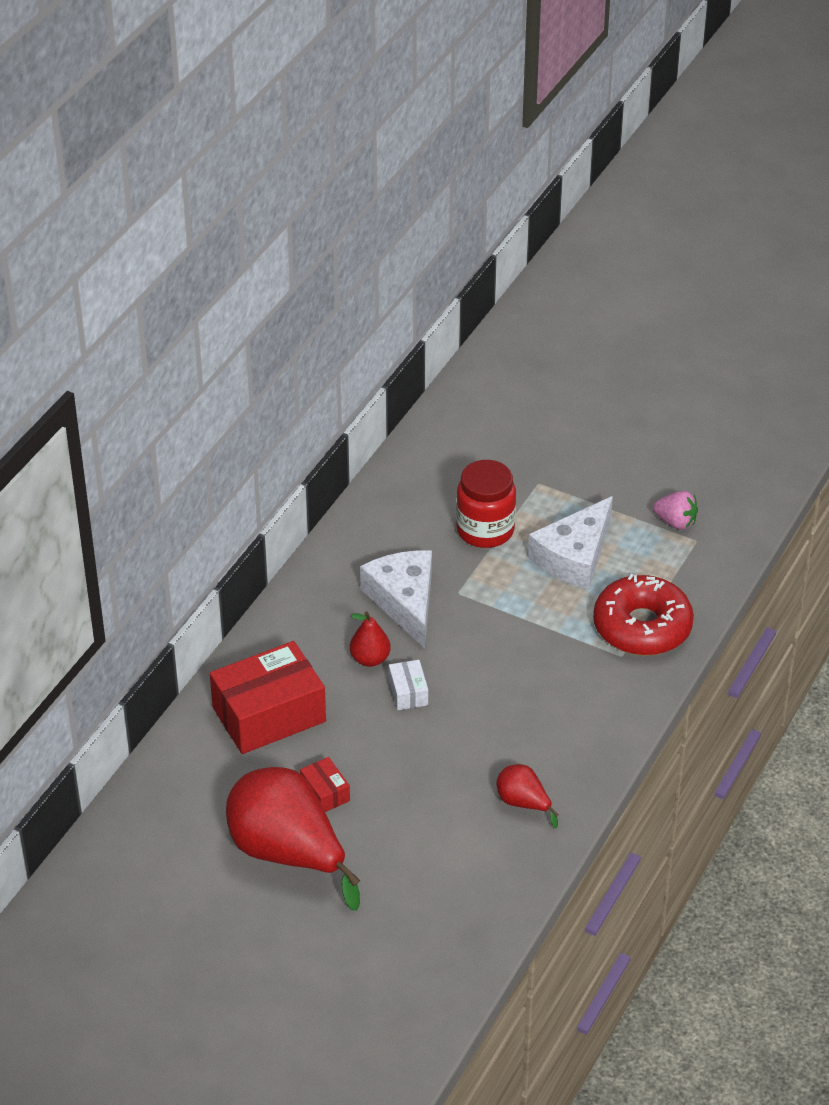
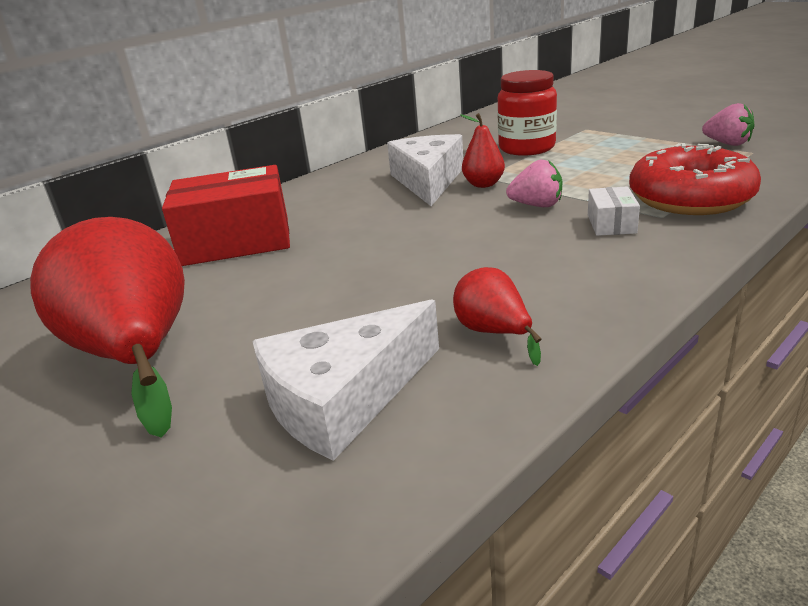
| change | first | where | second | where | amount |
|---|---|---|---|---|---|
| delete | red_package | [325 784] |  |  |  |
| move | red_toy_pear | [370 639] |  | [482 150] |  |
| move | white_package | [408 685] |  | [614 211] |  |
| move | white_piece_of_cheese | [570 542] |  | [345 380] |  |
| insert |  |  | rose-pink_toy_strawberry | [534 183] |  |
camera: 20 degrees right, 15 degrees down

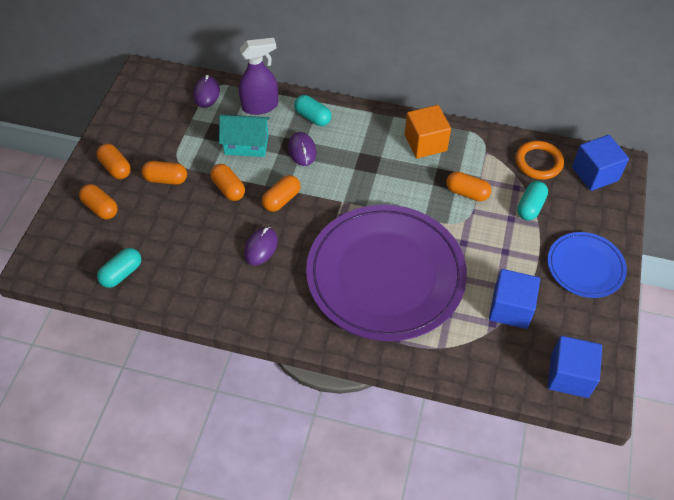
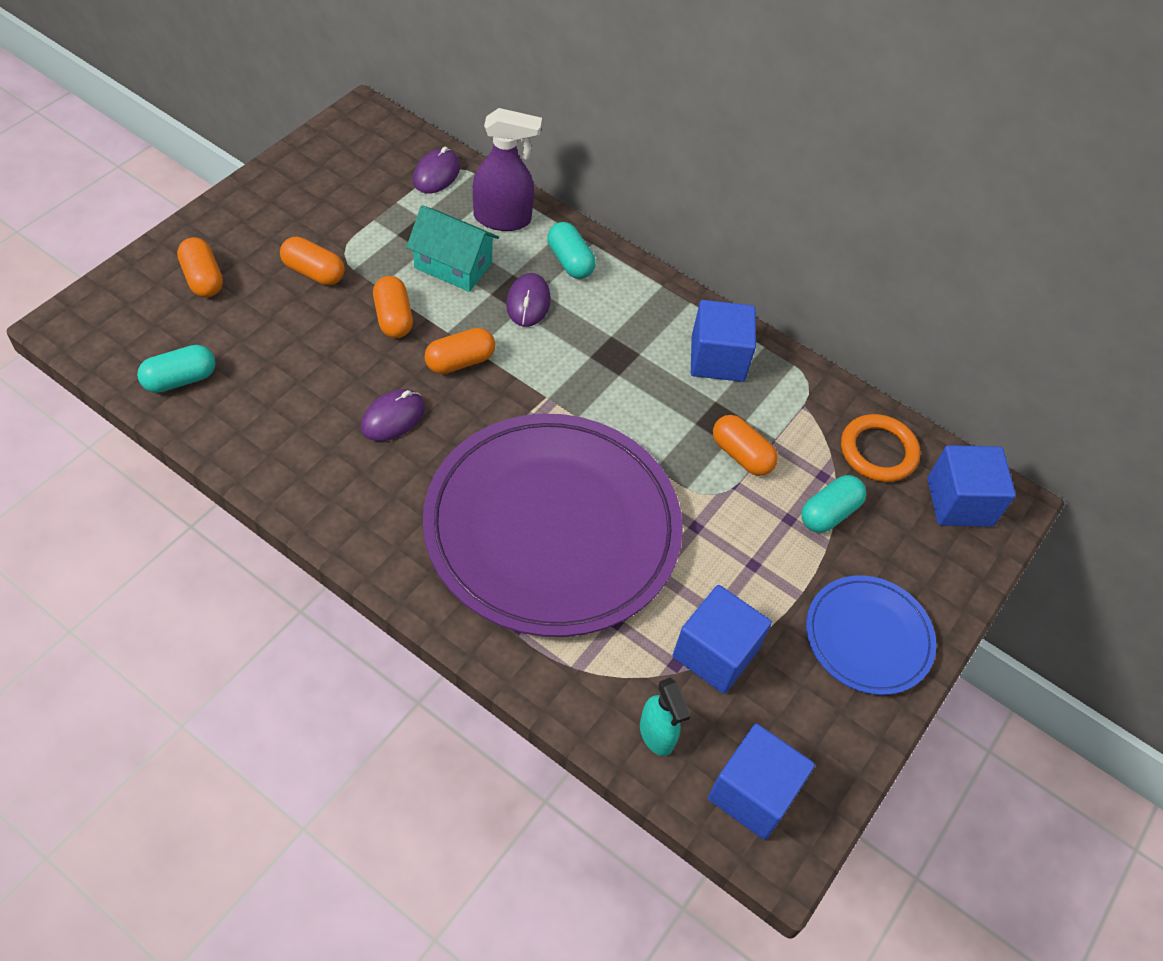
| change | first | where | second | where | amount |
|---|---|---|---|---|---|
| delete | orange-coloured_pill | [114 161] |  |  |  |
| recolor | orange-coloured_cube | [428 131] | blue_cube | [723 341] |  |
| insert |  |  | turquoise_spray_bottle | [665 717] |  |
camera: 15 degrees right, 0 degrees up

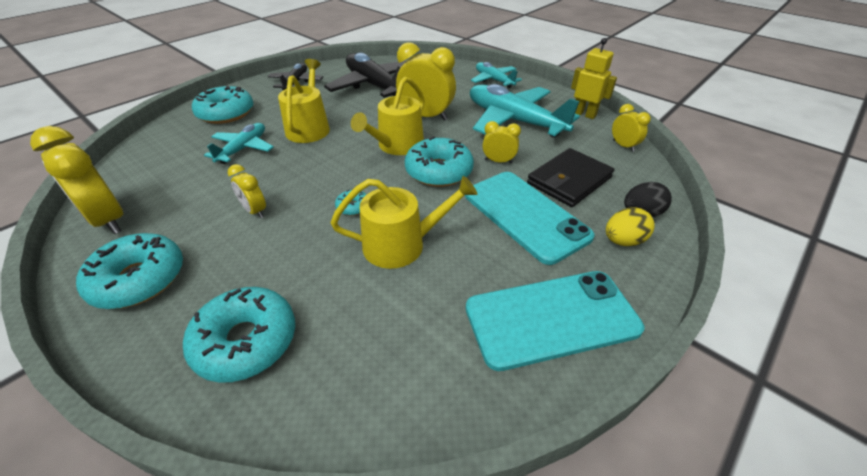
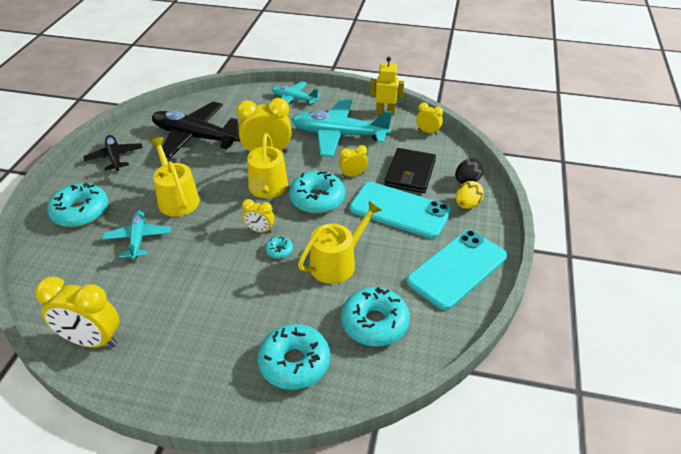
| change | first | where | second | where | amount |
|---|---|---|---|---|---|
| move | turquoise_glazed_donut | [129 271] |  | [375 317] |  |
| move | golden_alarm_clock | [247 191] |  | [258 216] |  |
camera: 30 degrees left, 0 degrees up

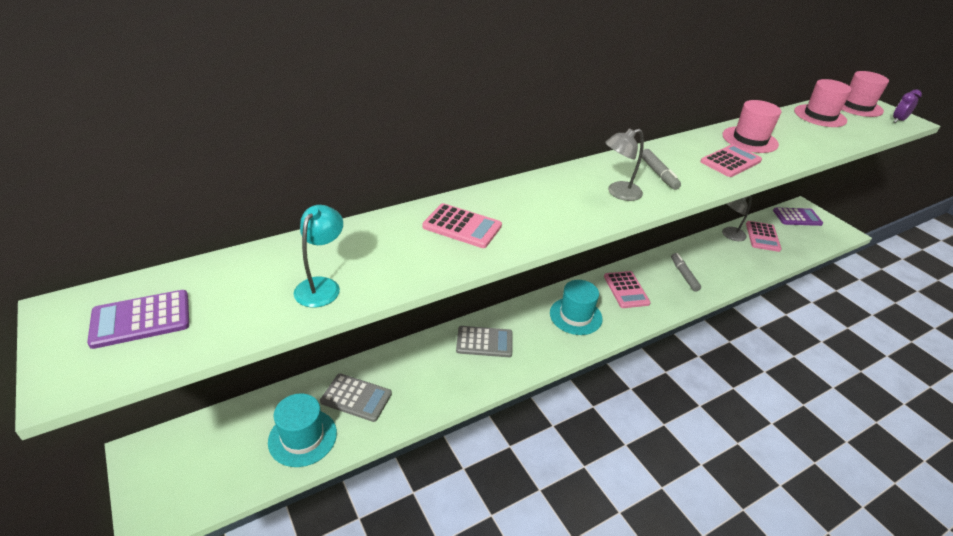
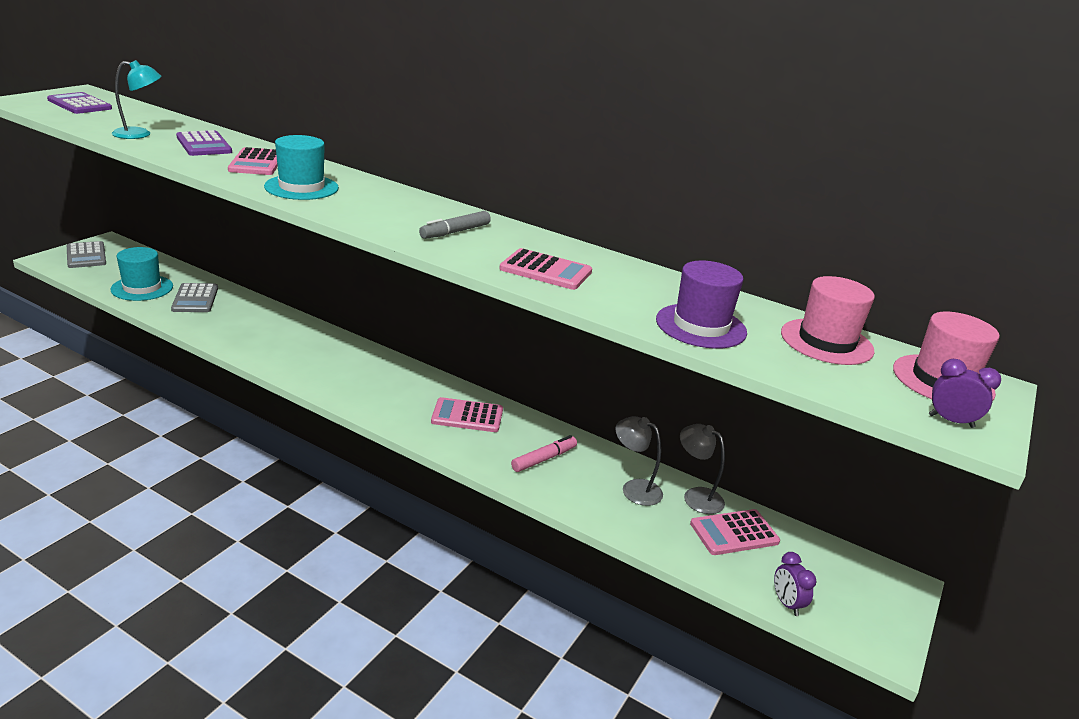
| change | first | where | second | where | amount |
|---|---|---|---|---|---|
| move | ash-grey_calculator | [484 341] |  | [86 254] |  |
| move | turquoise_tall_hat | [576 307] |  | [301 167] |  |
| rotate | rose-pink_calculator | [627 289] |  | [467 414] | 45 degrees clockwise |
| move | ash-grey_lamp | [624 164] |  | [639 461] |  |
| recolor | ash-grey_felt_pen | [686 272] | rose-pink_felt_pen | [544 453] |  |
| delete | rose-pink_tall_hat | [752 126] |  |  |  |
| move | violet_calculator | [798 217] |  | [204 143] |  |
| insert |  |  | violet_tall_hat | [701 305] |  |
| insert |  |  | violet_alarm_clock | [795 584] |  |
camera: 60 degrees right, 10 degrees down

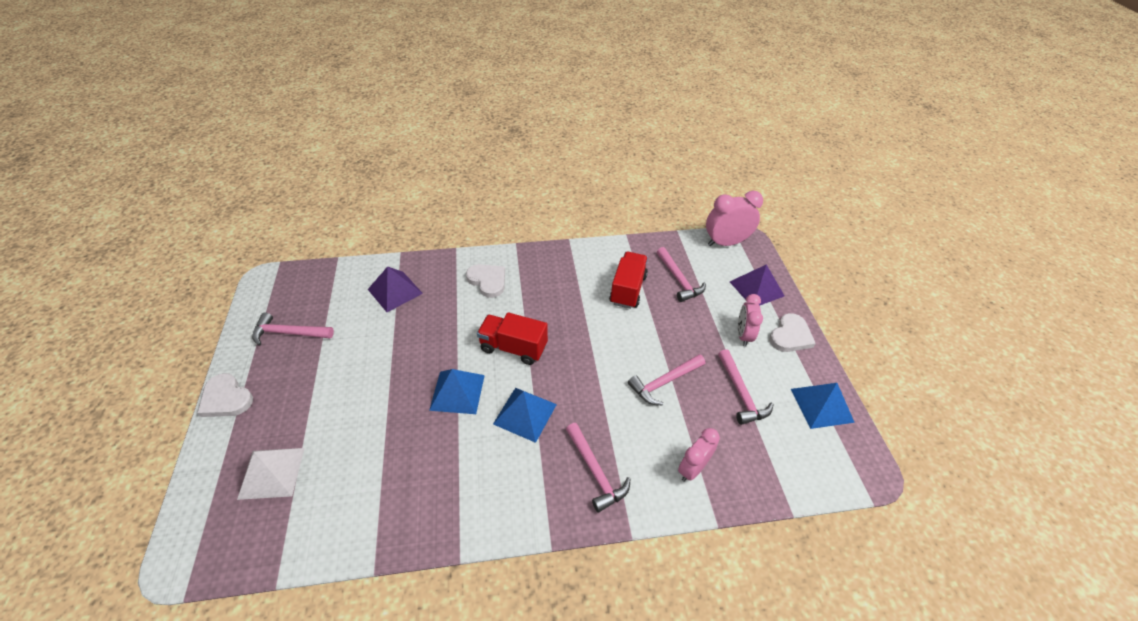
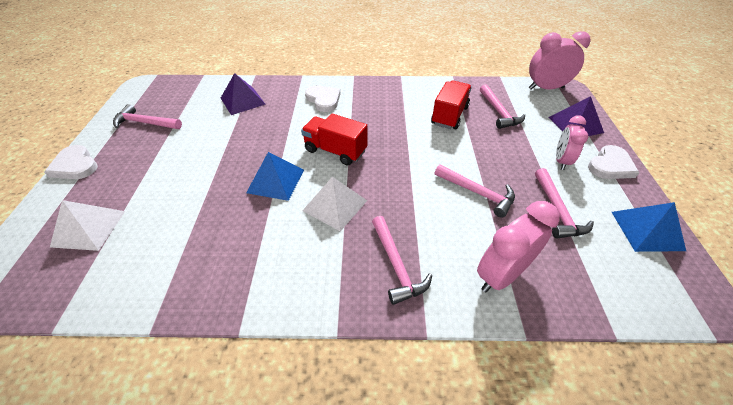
| change | first | where | second | where | amount |
|---|---|---|---|---|---|
| recolor | blue_pyramid | [525 415] | white_pyramid | [334 204] |  |
| rotate | rose-pink_carpenter's_hammer | [666 380] |  | [475 191] | 120 degrees counterclockwise |
| resize | rose-pink_alarm_clock | [699 455] |  | [518 246] | x1.51 |
camera: 10 degrees right, 0 degrees up

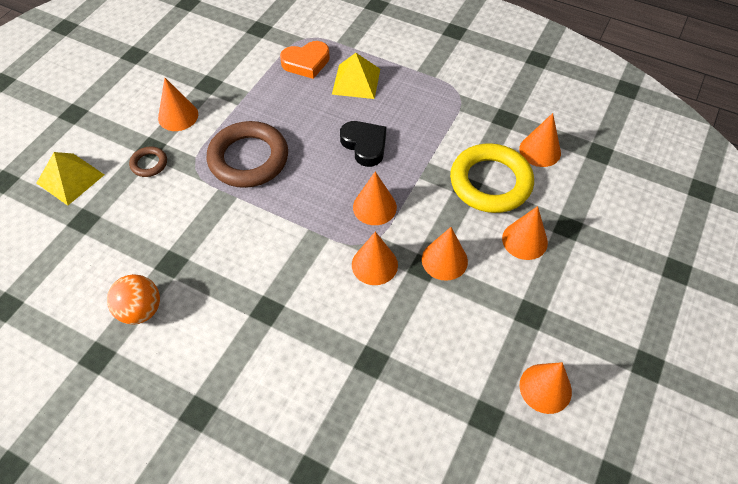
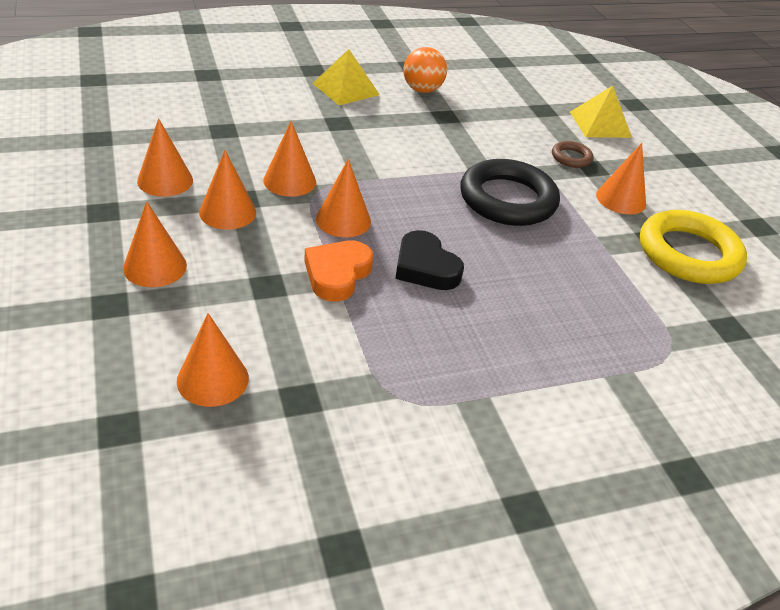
| change | first | where | second | where | amount |
|---|---|---|---|---|---|
| recolor | russet_torus | [247 154] | jet-black_torus | [510 192] |  |
| move | orange-coloured_love_heart | [305 60] |  | [338 271] |  |
| move | golden_pyramid | [356 76] |  | [346 77] |  |
| rotate | jet-black_love_heart | [363 144] |  | [429 260] | 45 degrees clockwise |
| move | golden_torus | [492 178] |  | [693 247] |  |
| move | orange-coloured_cone | [546 388] |  | [165 157] |  |
camera: 130 degrees right, 15 degrees down

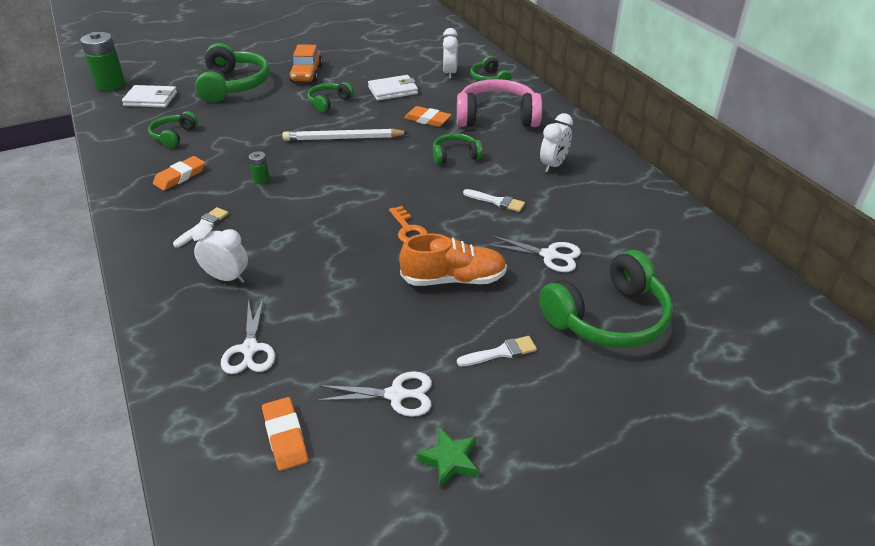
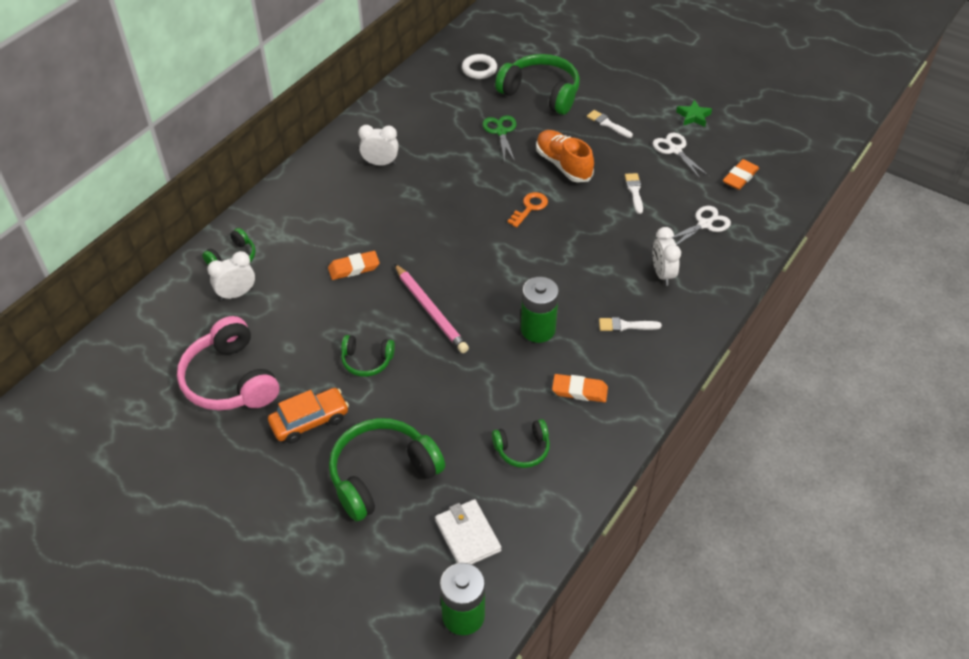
| change | first | where | second | where | amount |
|---|---|---|---|---|---|
| resize | leaf-green_power_cell | [259 167] |  | [540 310] | x2.12 |
| recolor | white_wooden_pencil | [345 135] | rose-pink_wooden_pencil | [431 308] |  |
| delete | white_billfold | [393 88] |  |  |  |
| rotate | orange-coloured_gum_eraser | [428 116] |  | [354 265] | 75 degrees clockwise |
| delete | leaf-green_headphones | [458 148] |  |  |  |
| move | rose-pink_headphones | [499 103] |  | [228 363] |  |
| move | white_paintbrush | [494 200] |  | [634 193] |  |
| recolor | white_shears | [534 253] | leaf-green_shears | [499 138] |  |
| insert |  |  | white_torus | [479 66] |  |
camera: 120 degrees left, 10 degrees up

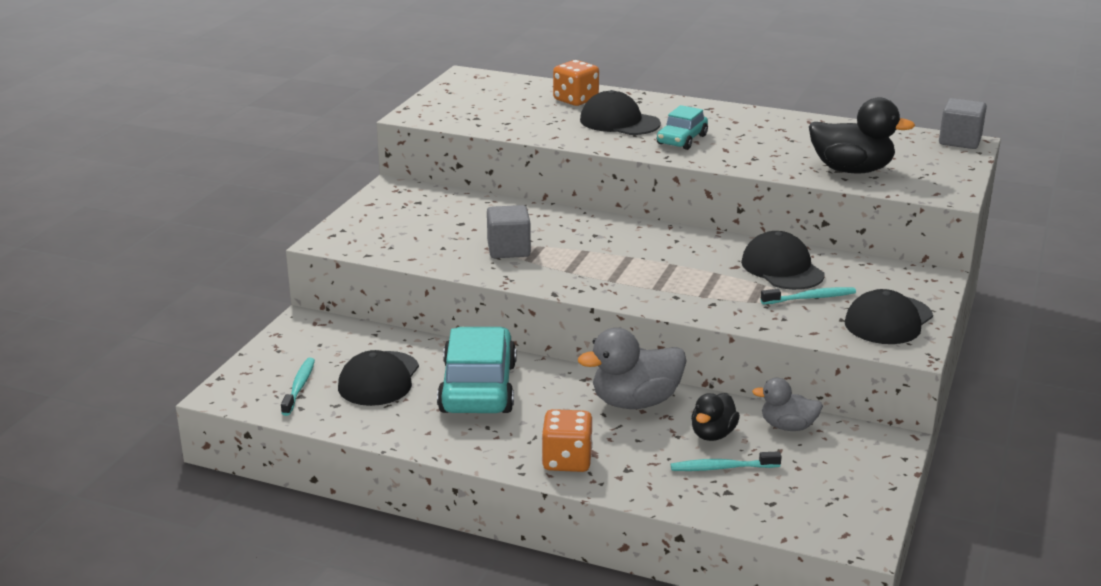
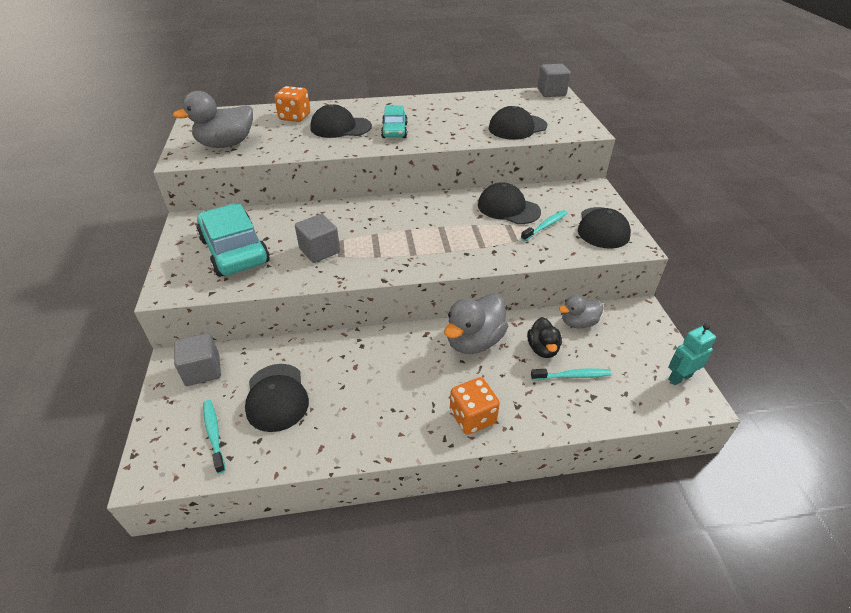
| change | first | where | second | where | amount |
|---|---|---|---|---|---|
| move | turquoise_toy_car | [476 370] |  | [233 240] |  |
| rotate | turquoise_dental_brush | [726 461] |  | [571 374] | 150 degrees counterclockwise |
| replace | jet-black_toy_duck | [862 135] | jet-black_peaked_cap | [518 123] |  |
| insert |  |  | ash-grey_toy_duck | [213 119] |  |
| insert |  |  | ash-grey_cube | [197 359] |  |
| insert |  |  | turquoise_robot | [692 354] |  |
camera: 30 degrees left, 15 degrees up

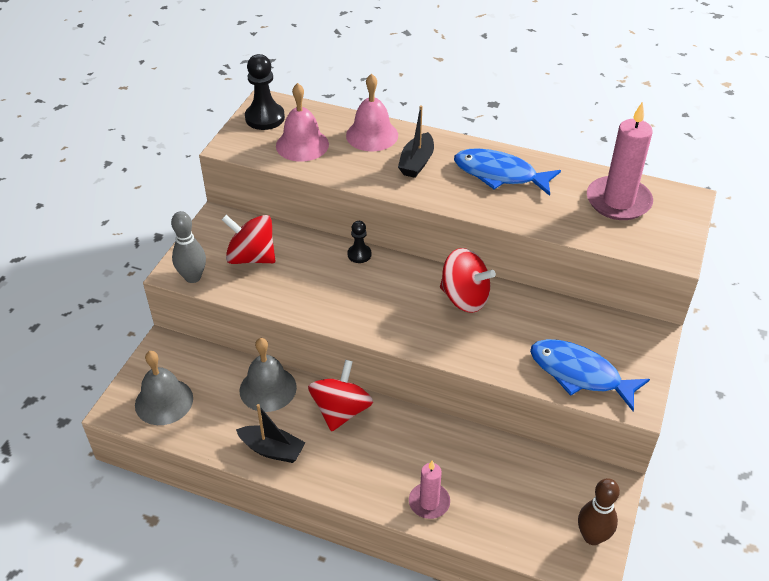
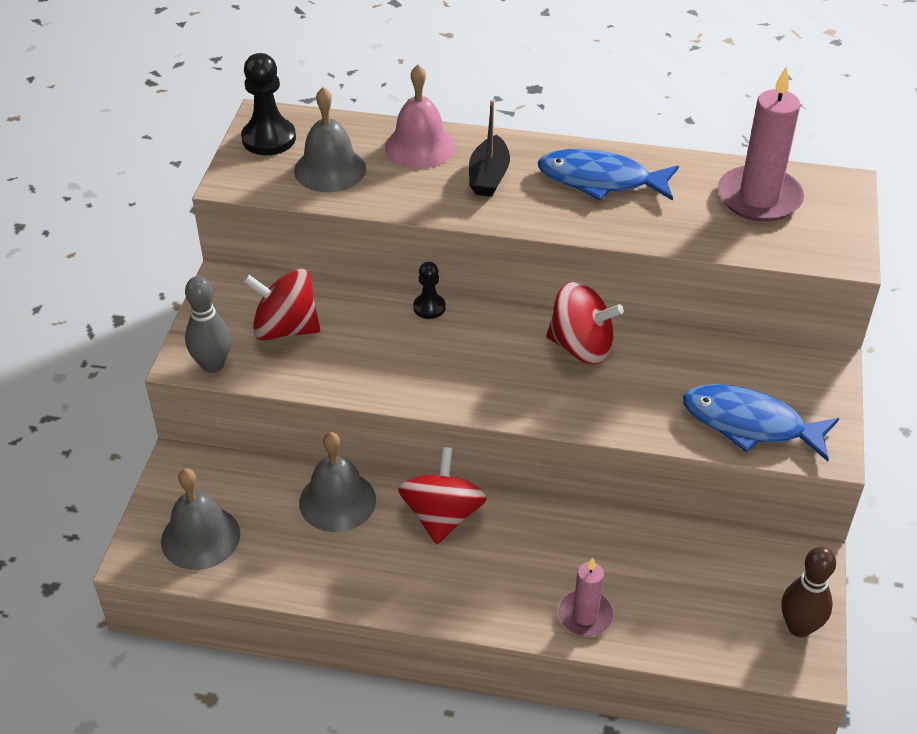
| change | first | where | second | where | amount |
|---|---|---|---|---|---|
| delete | jet-black_toy_boat | [271 433] |  |  |  |
| recolor | rose-pink_hand_bell | [302 122] | ash-grey_hand_bell | [330 139] |  |
camera: 10 degrees left, 0 degrees up

